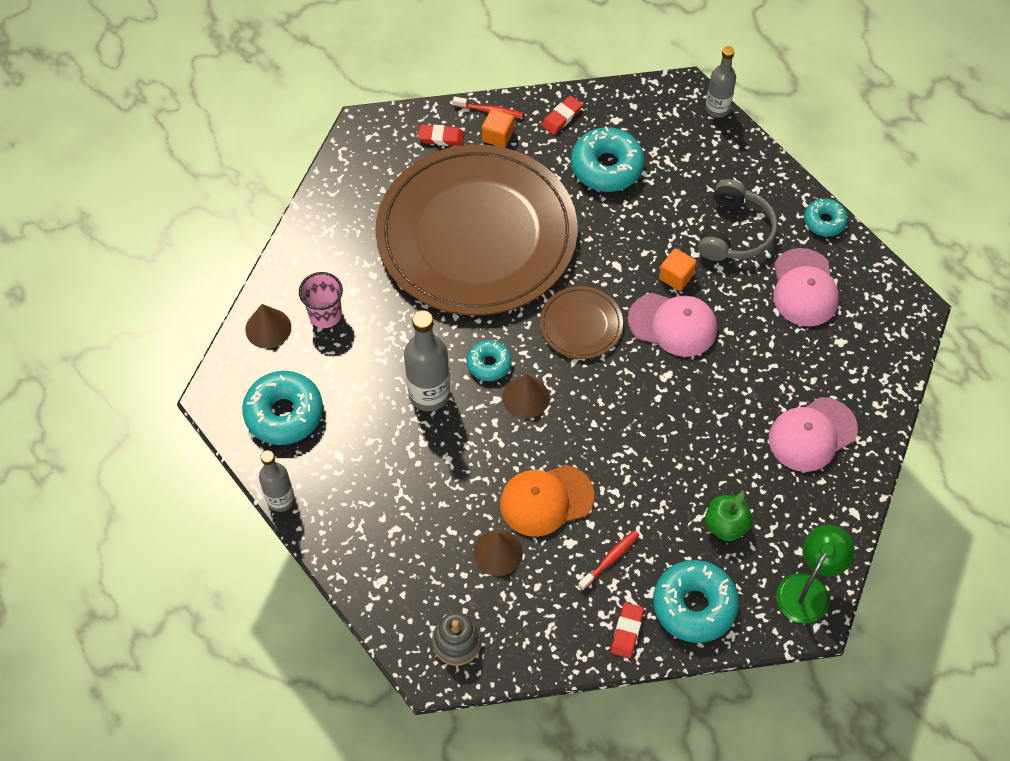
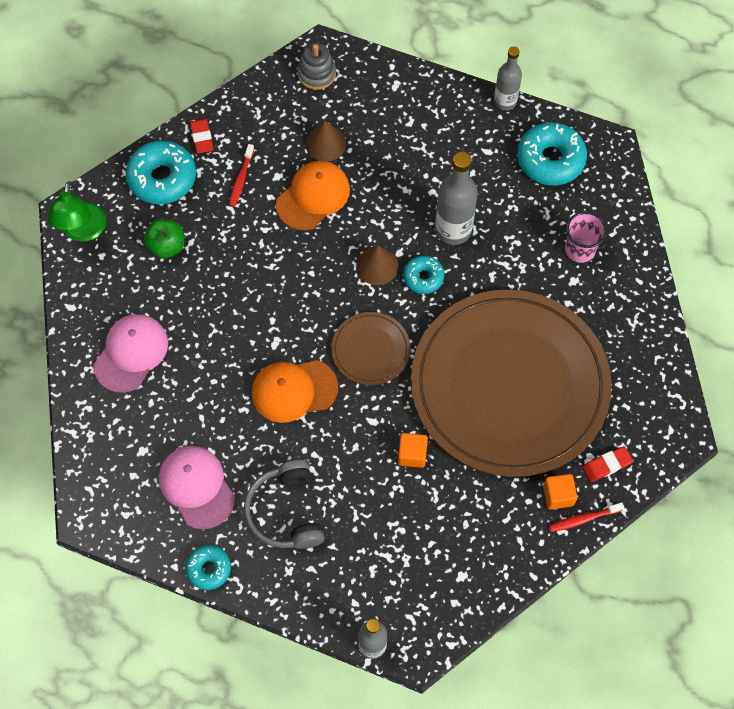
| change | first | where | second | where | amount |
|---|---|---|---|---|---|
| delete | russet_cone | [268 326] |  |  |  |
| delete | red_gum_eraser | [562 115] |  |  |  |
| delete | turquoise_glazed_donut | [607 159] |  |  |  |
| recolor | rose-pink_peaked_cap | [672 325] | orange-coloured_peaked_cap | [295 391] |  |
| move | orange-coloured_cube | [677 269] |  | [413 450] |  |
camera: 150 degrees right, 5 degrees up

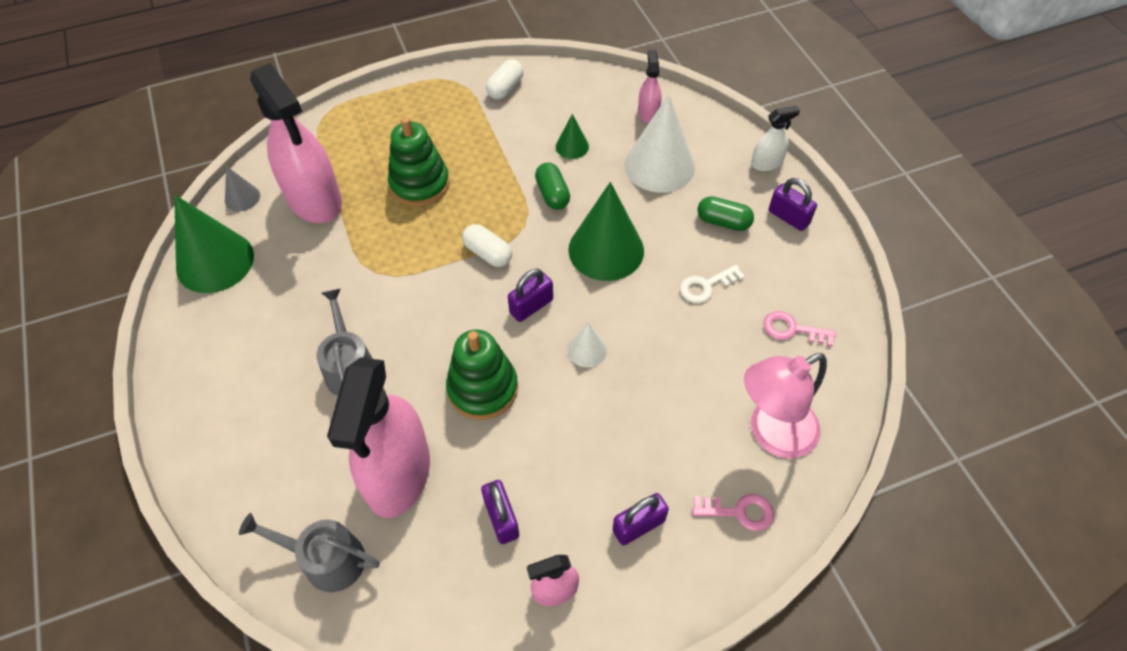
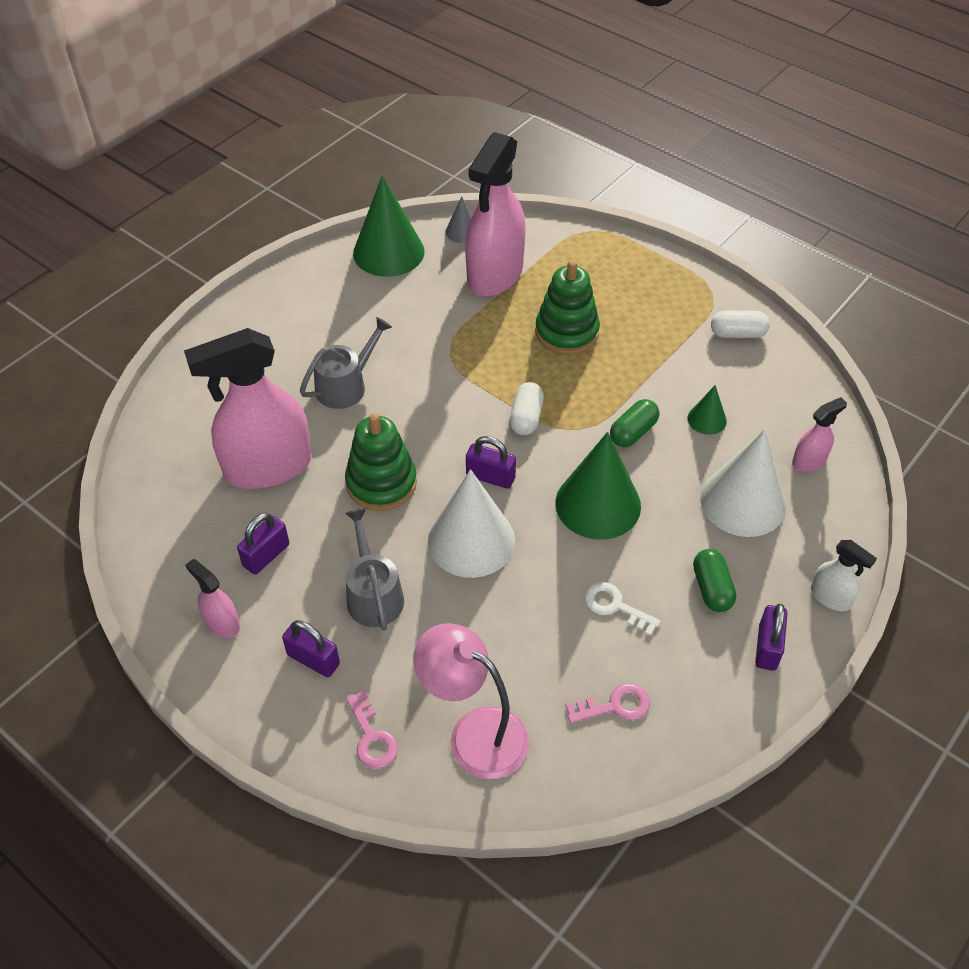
| change | first | where | second | where | amount |
|---|---|---|---|---|---|
| move | ash-grey_watering_pot | [309 552] |  | [374 569] |  |
| resize | white_cone | [587 345] |  | [471 523] | x2.08 |
| rotate | rose-pink_door_key | [799 328] |  | [607 703] | 90 degrees clockwise |
camera: 60 degrees right, 5 degrees down

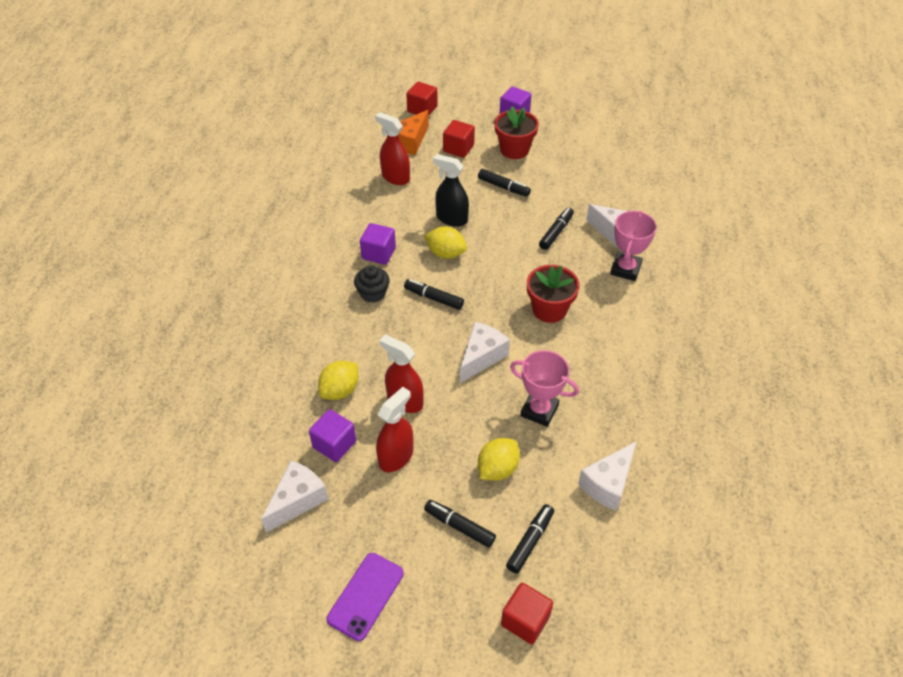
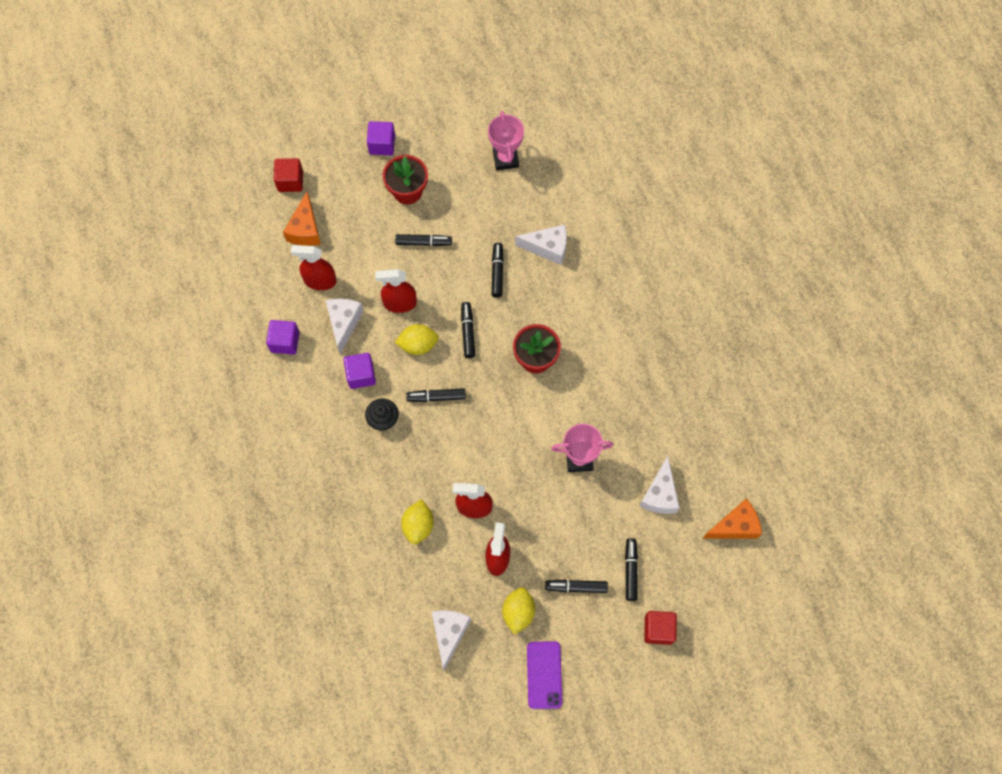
| change | first | where | second | where | amount |
|---|---|---|---|---|---|
| move | violet_cube | [332 435] |  | [282 337] |  |
| recolor | jet-black_spray_bottle | [451 190] | red_spray_bottle | [396 291] |  |
| delete | red_cube | [459 139] |  |  |  |
| move | white_piece_of_cheese | [485 352] |  | [345 326] |  |
| move | golden_citrus_fruit | [499 459] |  | [518 611] |  |
| move | rose-pink_award_cup | [633 246] |  | [506 140] |  |
| insert |  |  | jet-black_felt_pen | [468 330] |  |
| insert |  |  | orange-coloured_piece_of_cheese | [732 518] |  |
camera: 30 degrees left, 20 degrees up

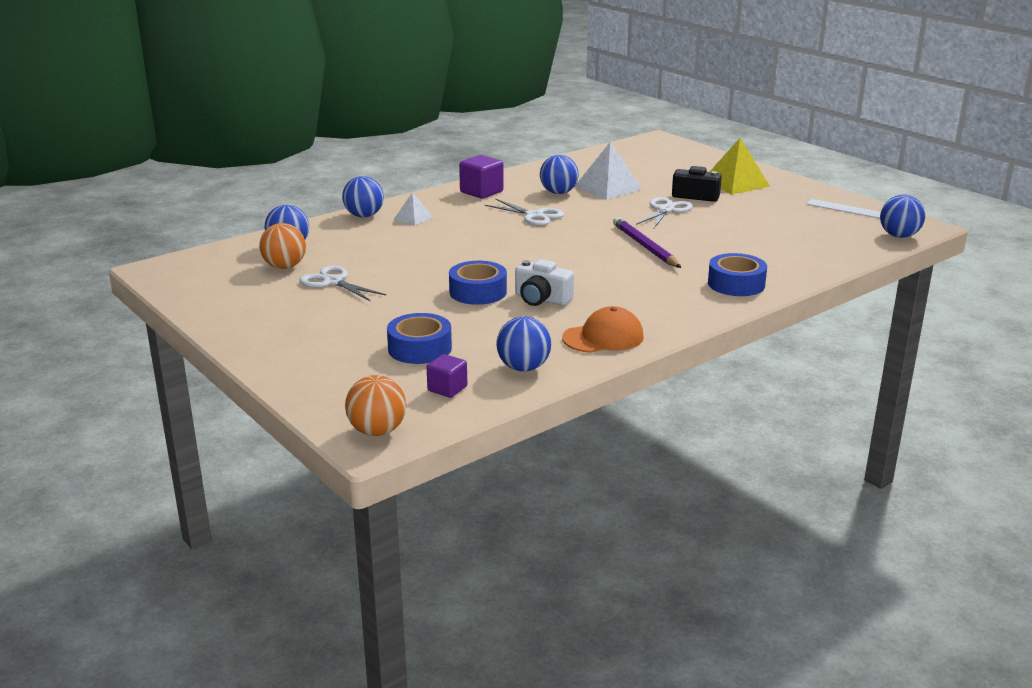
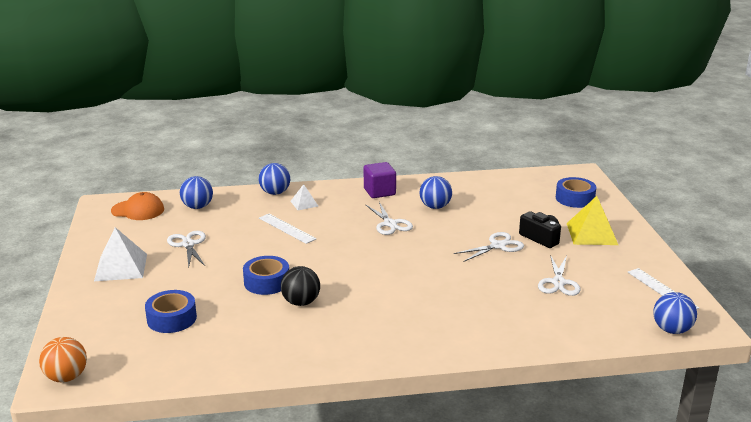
| change | first | where | second | where | amount |
|---|---|---|---|---|---|
| delete | orange-coloured_ball | [282 246] |  |  |  |
| delete | violet_cube | [447 376] |  |  |  |
| delete | blue_ball | [523 344] |  |  |  |
| replace | white_compact_camera | [544 282] | jet-black_ball | [300 286] |  |
| move | orange-coloured_peaked_cap | [603 329] |  | [137 206] |  |
| move | white_pyramid | [608 171] |  | [120 254] |  |
| delete | violet_wooden_pencil | [647 242] |  |  |  |
| move | blue_roll_of_tape | [737 274] |  | [576 192] |  |
| insert |  |  | white_measuring_stick | [288 229] |  |
| insert |  |  | white_shears | [559 275] |  |
camera: 30 degrees right, 0 degrees up

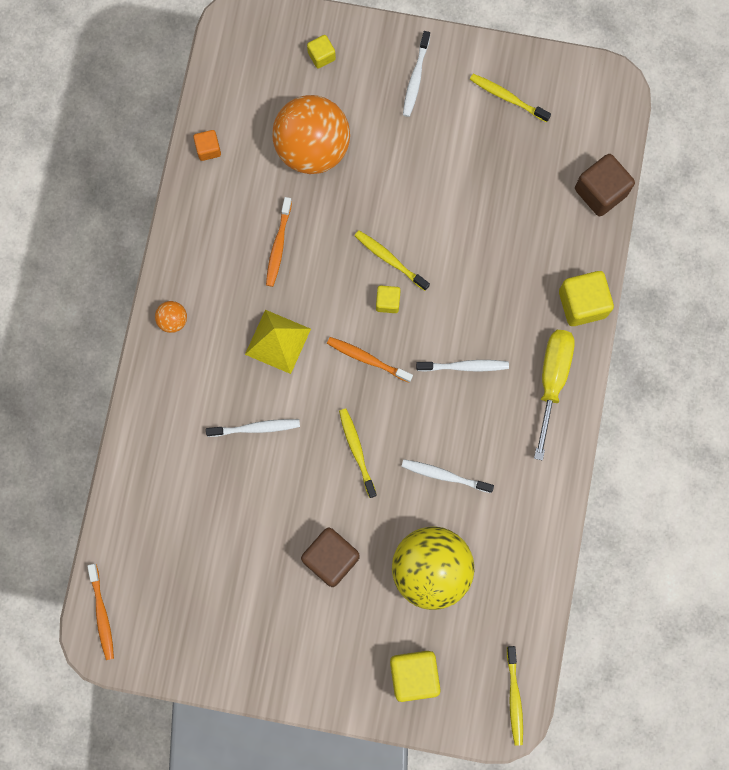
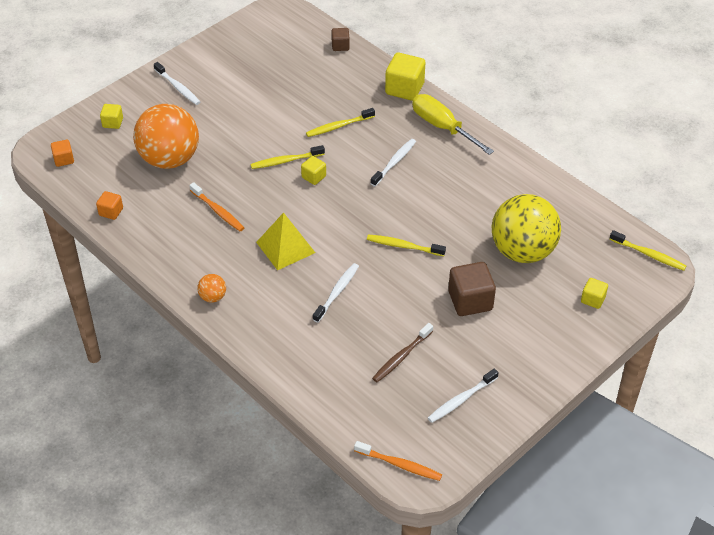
| change | first | where | second | where | amount |
|---|---|---|---|---|---|
| delete | orange-coloured_dental_brush | [370 360] |  |  |  |
| resize | golden_cube | [415 676] |  | [594 293] | x0.54 |
| move | white_dental_brush | [447 476] |  | [463 396] |  |
| move | golden_dental_brush | [510 98] |  | [340 122] |  |
| resize | russet_cube | [605 185] |  | [340 39] | x0.54 |
| insert |  |  | orange-coloured_cube | [62 153] |  |
| insert |  |  | russet_dental_brush | [402 352] |  |
camera: 55 degrees left, 30 degrees down

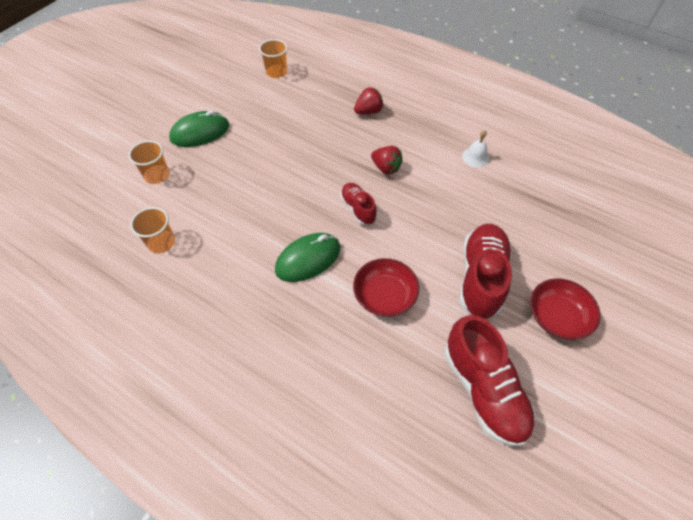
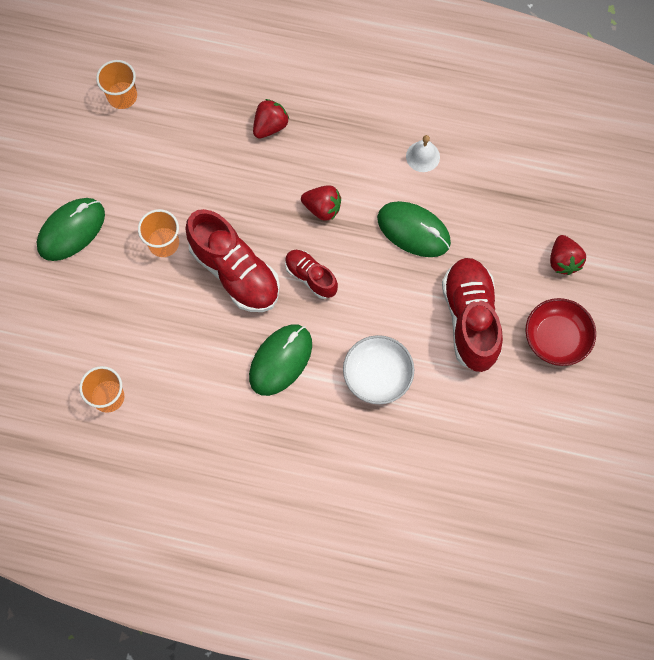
| change | first | where | second | where | amount |
|---|---|---|---|---|---|
| move | orange-coloured_tumbler | [149 162] |  | [158 233] |  |
| recolor | red_bowl | [386 287] | white_bowl | [378 369] |  |
| move | red_sneaker | [490 380] |  | [232 260] |  |
| insert |  |  | leaf-green_mouse | [414 229] |  |
| insert |  |  | red_toy_strawberry | [568 255] |  |
camera: 20 degrees left, 15 degrees up

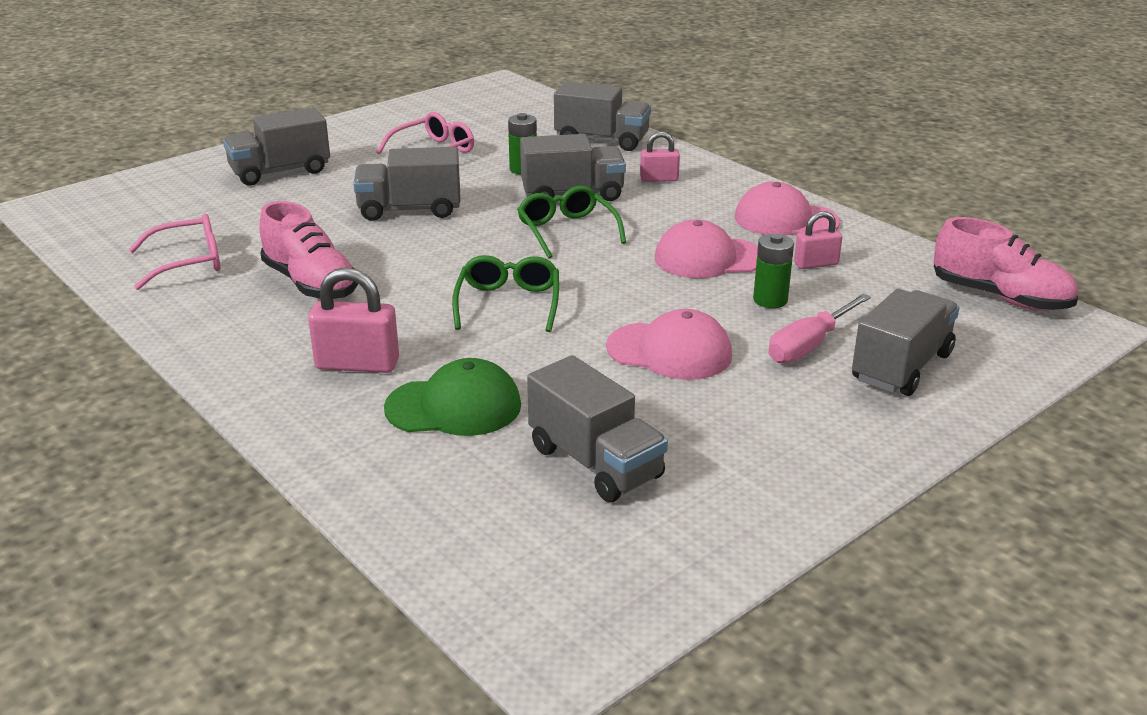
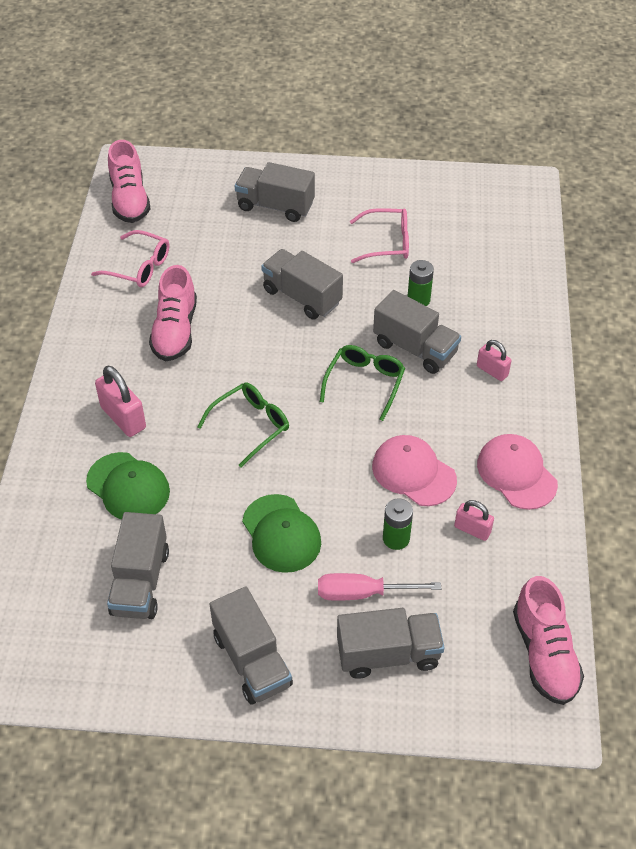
| change | first | where | second | where | amount |
|---|---|---|---|---|---|
| move | ash-grey_toy_truck | [602 116] |  | [251 645] |  |
| recolor | rose-pink_peaked_cap | [669 344] | leaf-green_peaked_cap | [281 533] |  |
| insert |  |  | rose-pink_sneaker | [129 181] |  |
camera: 45 degrees right, 20 degrees up

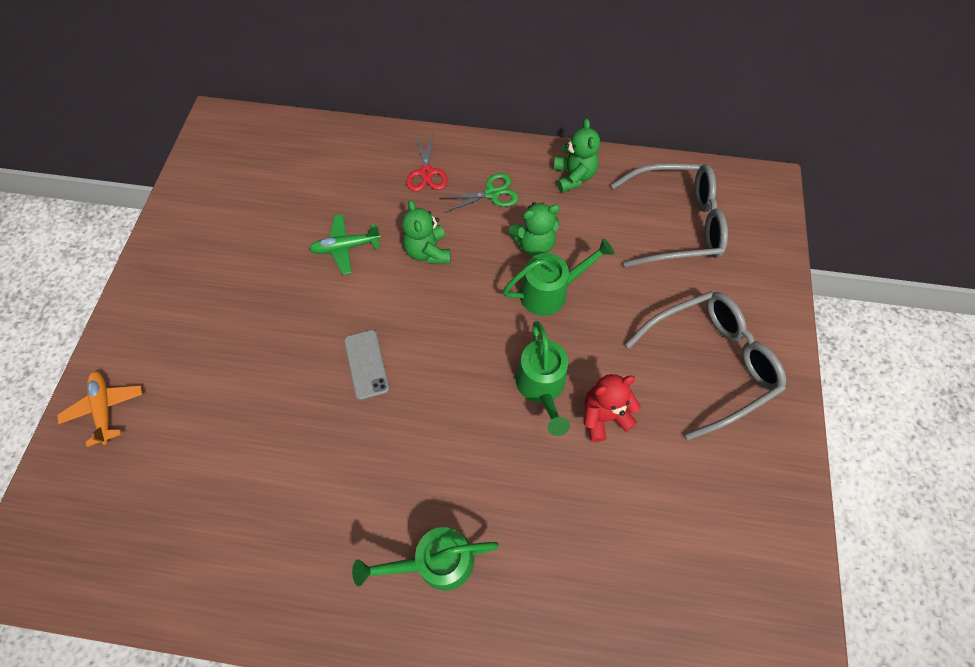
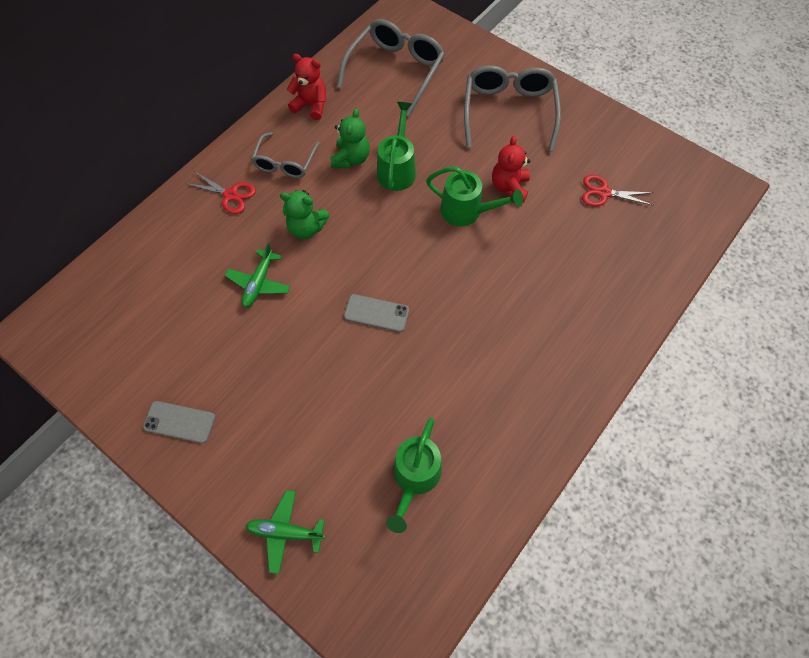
| change | first | where | second | where | amount |
|---|---|---|---|---|---|
| recolor | orange-coloured_plane | [100 409] | leaf-green_plane | [285 532] |  |
| move | leaf-green_watering_pot | [425 559] |  | [414 475] |  |
| replace | leaf-green_shears | [478 193] | ash-grey_glasses | [285 155] |  |
| recolor | leaf-green_stuffed_bear | [576 156] | red_stuffed_bear | [306 87] |  |
| insert |  |  | ash-grey_phone | [179 422] |  |
| insert |  |  | red_shears | [617 191] |  |
camera: 60 degrees left, 0 degrees up

